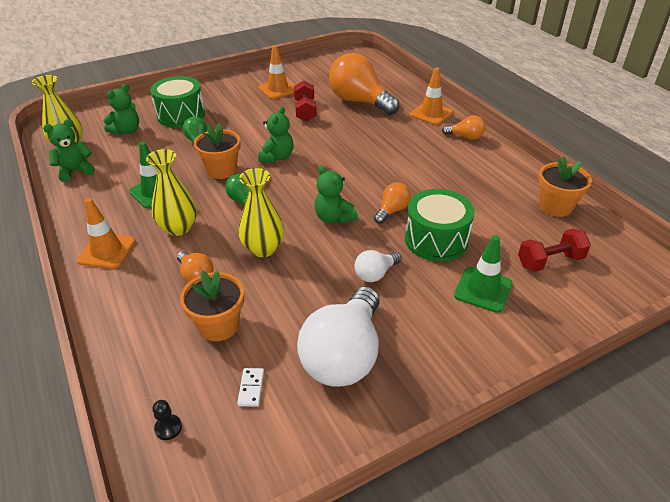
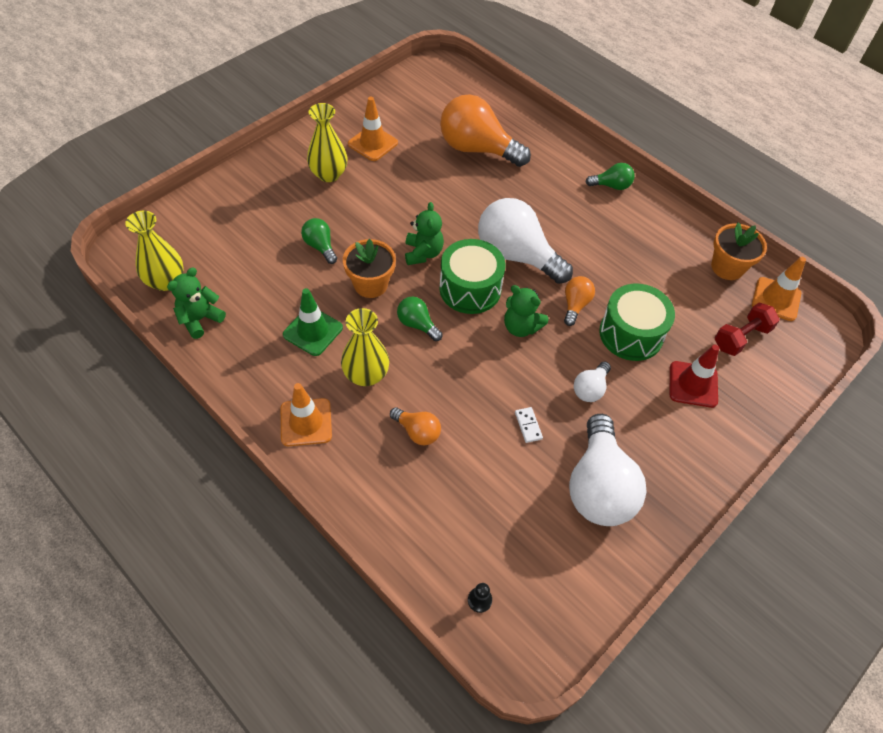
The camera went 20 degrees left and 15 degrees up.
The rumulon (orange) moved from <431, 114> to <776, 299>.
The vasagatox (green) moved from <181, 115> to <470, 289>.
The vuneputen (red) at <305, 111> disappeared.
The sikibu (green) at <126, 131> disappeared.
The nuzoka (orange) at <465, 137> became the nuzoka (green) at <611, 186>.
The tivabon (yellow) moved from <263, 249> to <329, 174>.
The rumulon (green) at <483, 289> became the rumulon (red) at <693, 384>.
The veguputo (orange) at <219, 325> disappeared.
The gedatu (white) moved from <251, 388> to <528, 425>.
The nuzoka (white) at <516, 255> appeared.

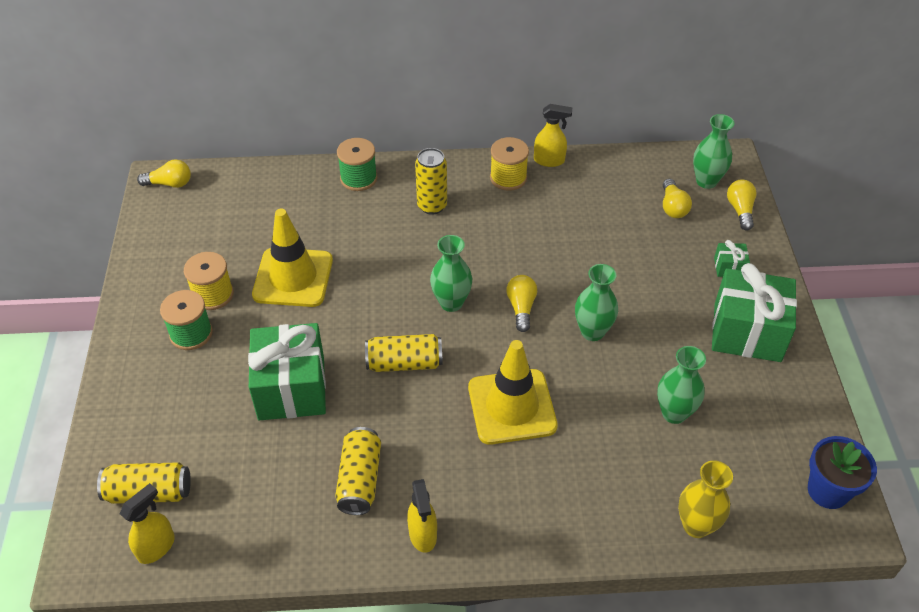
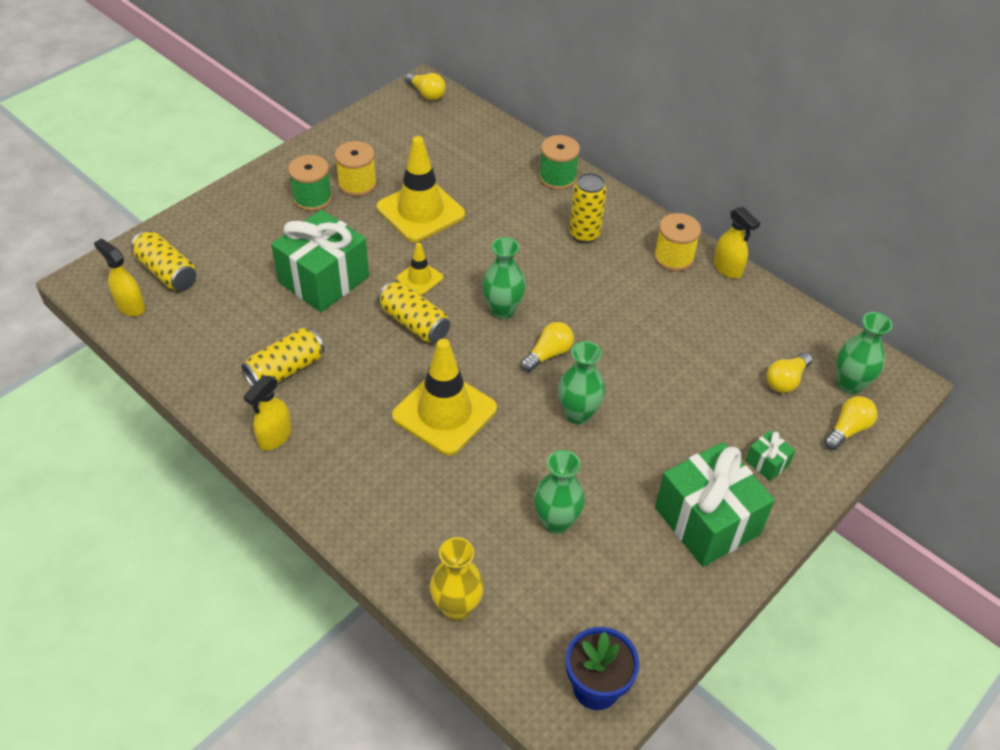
The camera went 45 degrees right and 0 degrees up.
The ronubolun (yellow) at <156, 547> turned 135 degrees counterclockwise.
The rumulon (yellow) at <420, 278> appeared.

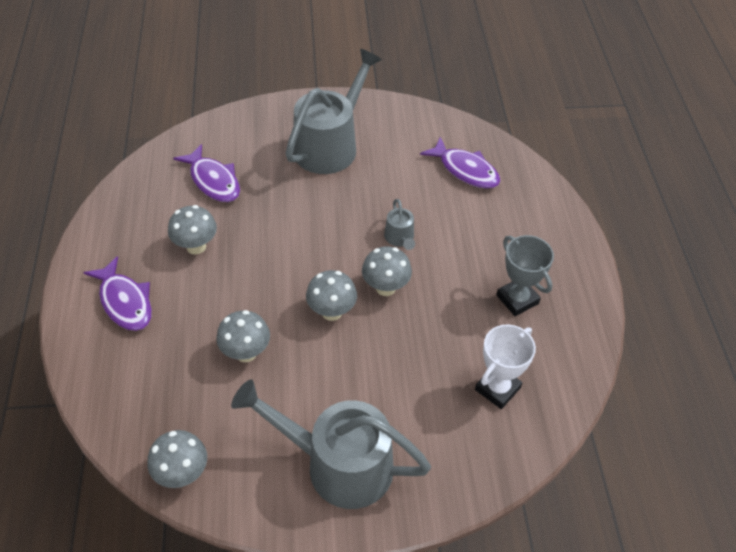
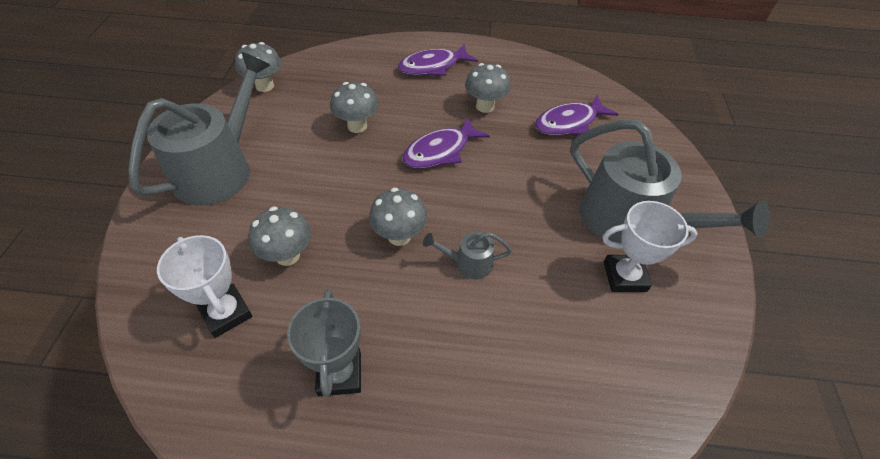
The camera went 100 degrees right and 0 degrees up.
The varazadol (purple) moved from <465, 170> to <440, 151>.
The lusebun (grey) at <517, 299> turned 75 degrees counterclockwise.
The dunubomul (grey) moved from <332, 312> to <287, 255>.
The lusebun (white) at <624, 276> appeared.

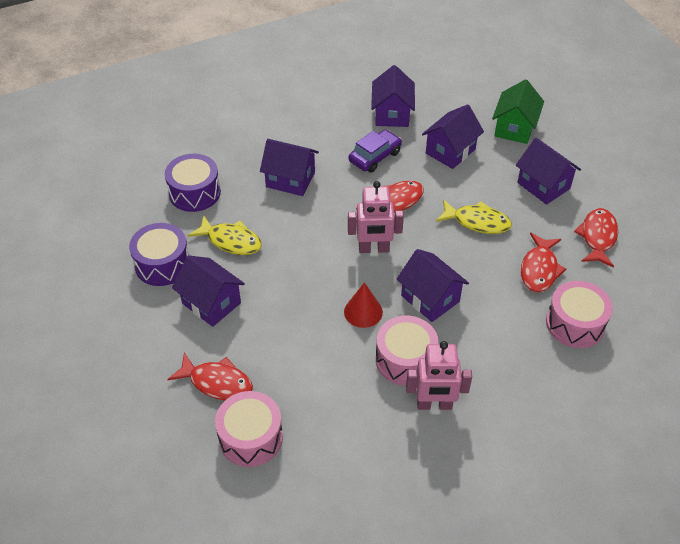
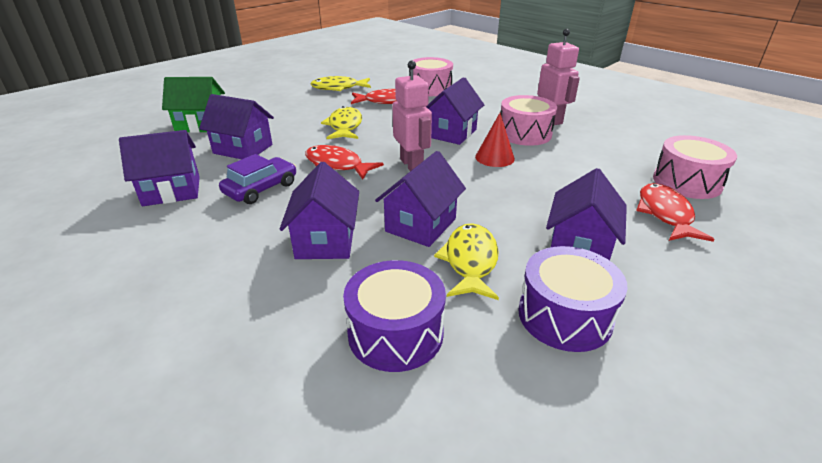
The camera went 110 degrees left and 15 degrees down.
The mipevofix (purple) at <375, 156> turned 105 degrees clockwise.
The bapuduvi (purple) moved from <543, 185> to <421, 225>.
The varazadol (red) at <598, 237> became the varazadol (yellow) at <338, 88>.

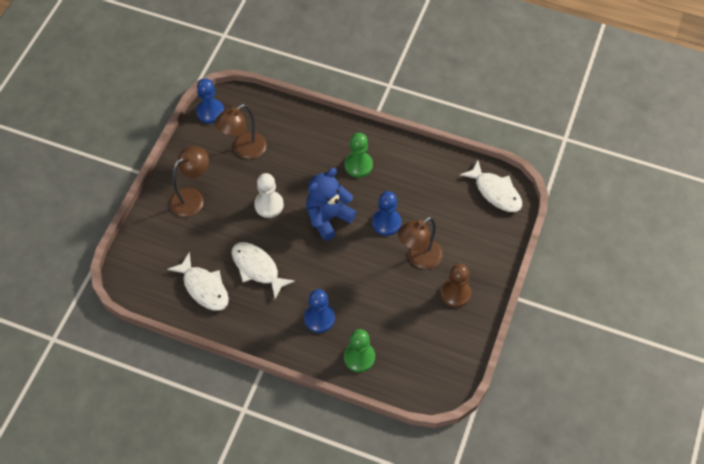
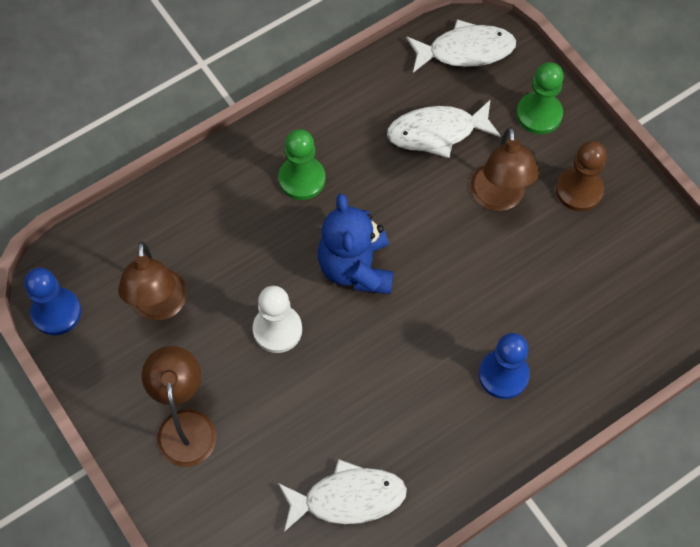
The camera went 55 degrees left and 5 degrees up.
The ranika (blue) at <386, 223> disappeared.
The varazadol (white) moved from <257, 268> to <437, 132>.
The ranika (green) moved from <359, 357> to <539, 114>.

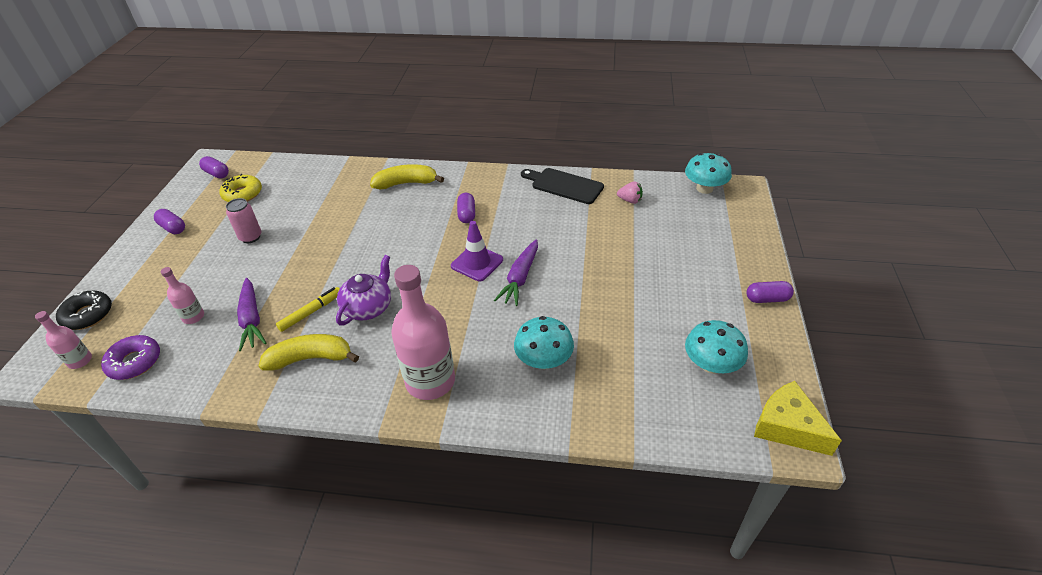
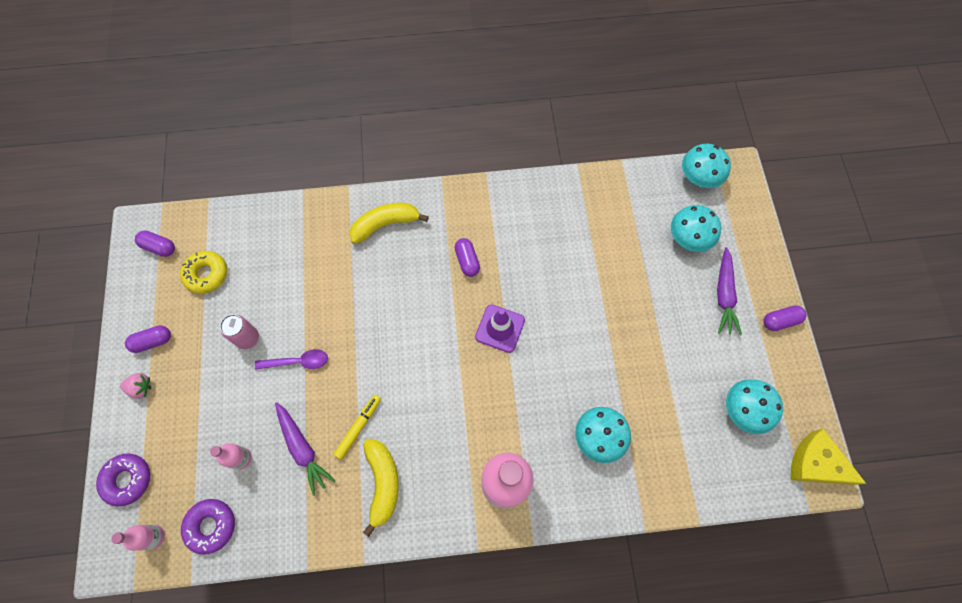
The camera went 15 degrees left and 25 degrees up.
The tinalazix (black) at <564, 185> disappeared.
The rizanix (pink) moved from <630, 200> to <141, 388>.
The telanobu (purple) at <173, 228> turned 45 degrees counterclockwise.
The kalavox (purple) moved from <520, 278> to <724, 295>.
The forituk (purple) at <368, 307> disappeared.
The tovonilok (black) at <88, 315> became the tovonilok (purple) at <127, 480>.
The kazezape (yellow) at <310, 358> turned 105 degrees clockwise.
The dunubomul (turquoise) at <688, 238> appeared.
The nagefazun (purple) at <298, 362> appeared.

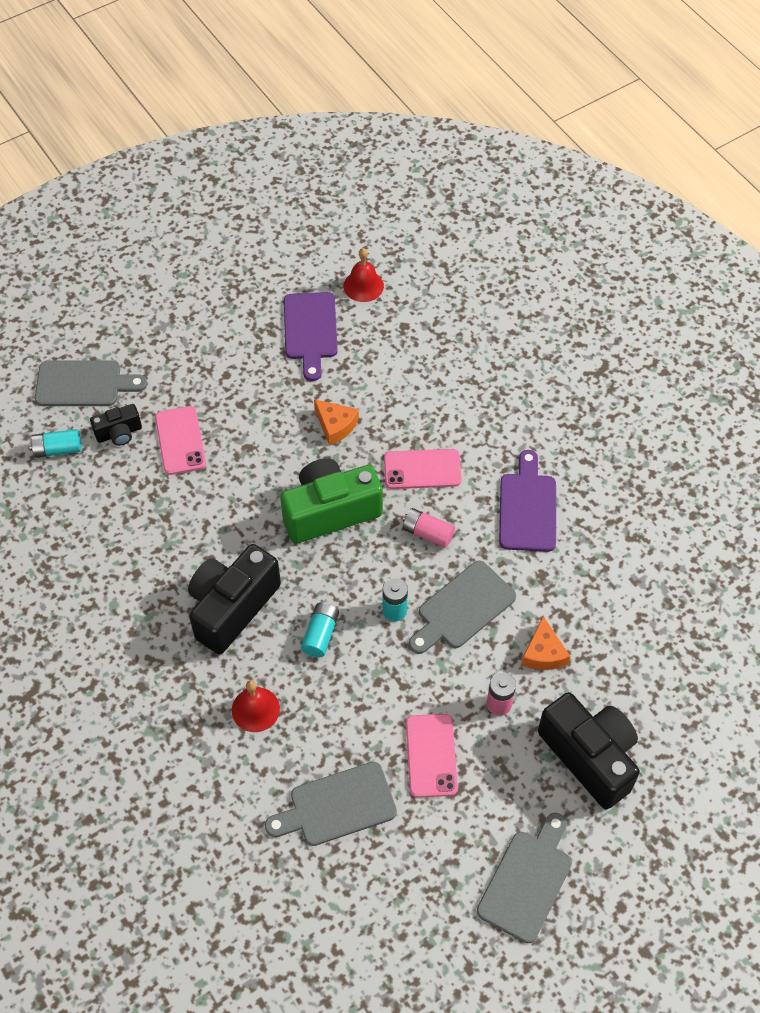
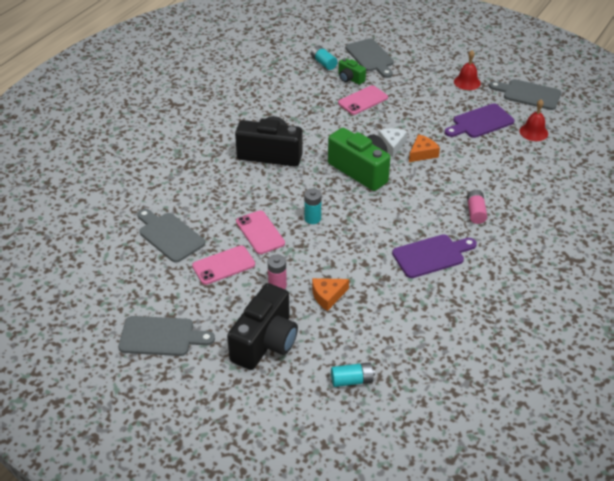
The camera went 65 degrees right and 15 degrees down.
The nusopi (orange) at <335, 425> turned 150 degrees counterclockwise.
The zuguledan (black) at <119, 433> became the zuguledan (green) at <350, 79>.
The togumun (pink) moved from <422, 469> to <260, 232>.
The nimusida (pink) moved from <427, 533> to <475, 212>.
The tinalazix (grey) moved from <463, 608> to <528, 94>.
The nimusida (turquoise) moved from <320, 634> to <352, 380>.
The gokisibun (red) moved from <255, 709> to <467, 82>.
The nusopi (white) at <392, 145> appeared.

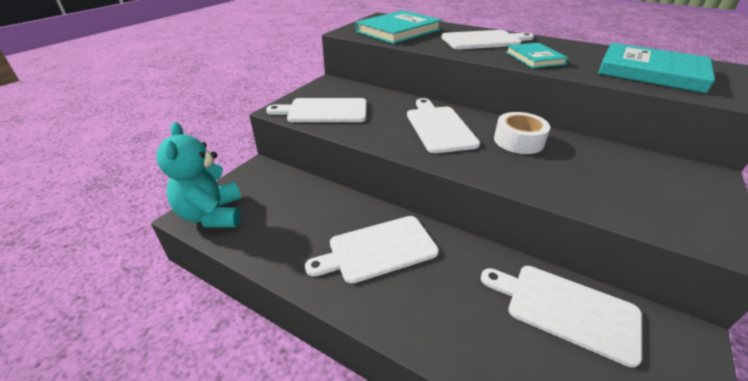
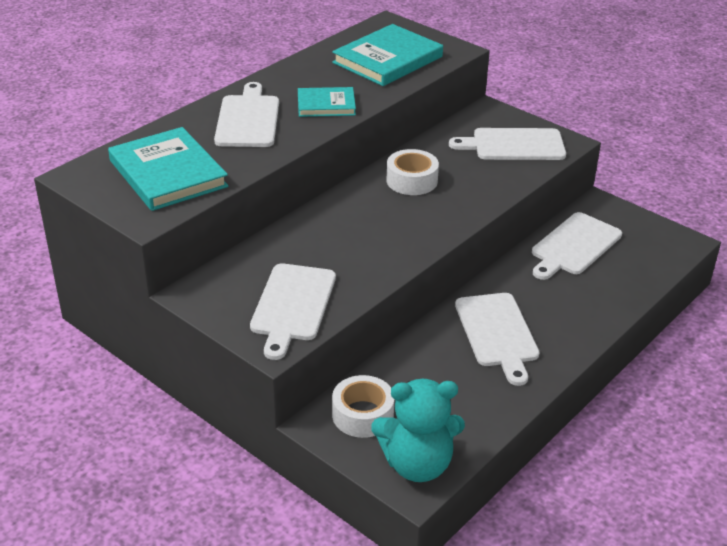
The camera went 80 degrees left and 0 degrees up.
The tinalazix (white) moved from <439, 127> to <514, 145>.
The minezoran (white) at <362, 415> appeared.

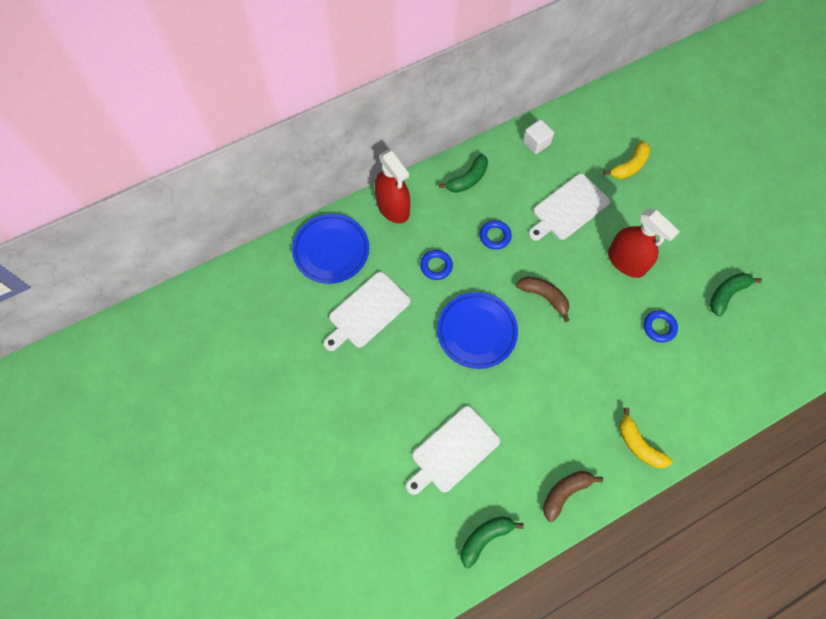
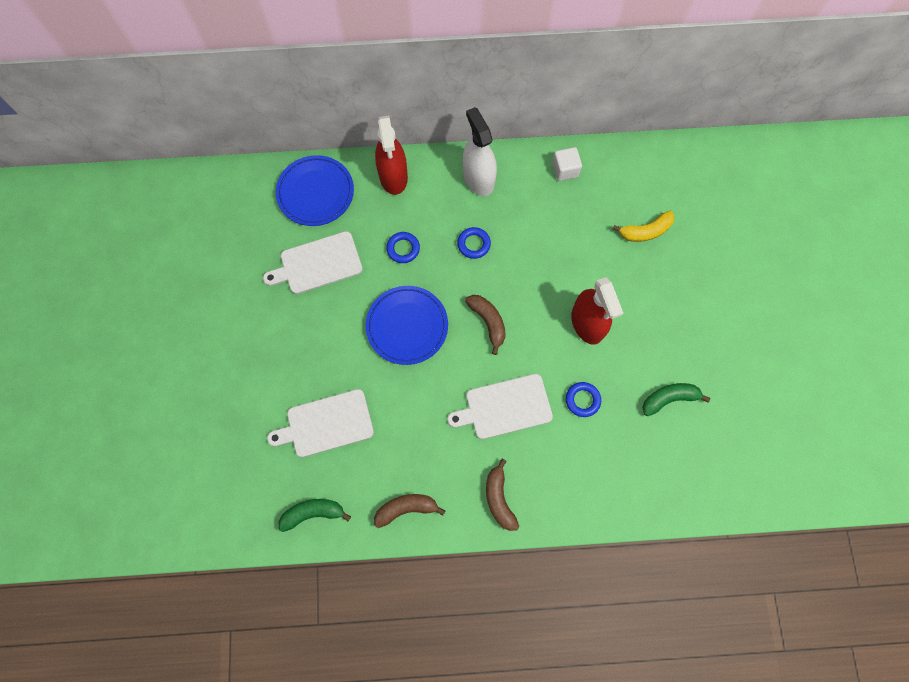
The camera went 25 degrees right and 5 degrees up.
The kazezape (green) at <468, 179> was replaced by the ronubolun (white) at <478, 178>.
The tinalazix (white) moved from <568, 209> to <504, 407>.
The kazezape (yellow) at <638, 444> became the kazezape (brown) at <499, 498>.

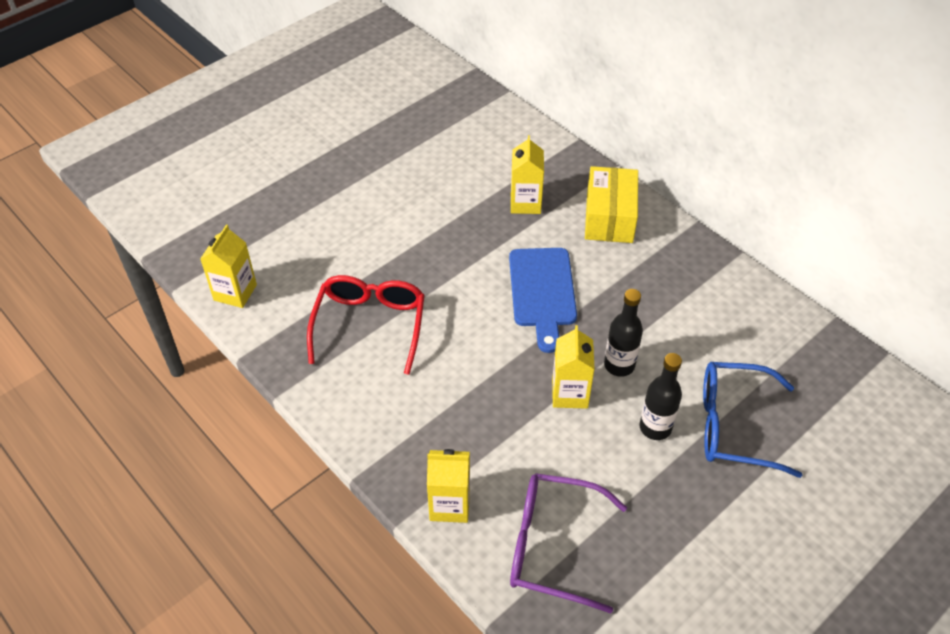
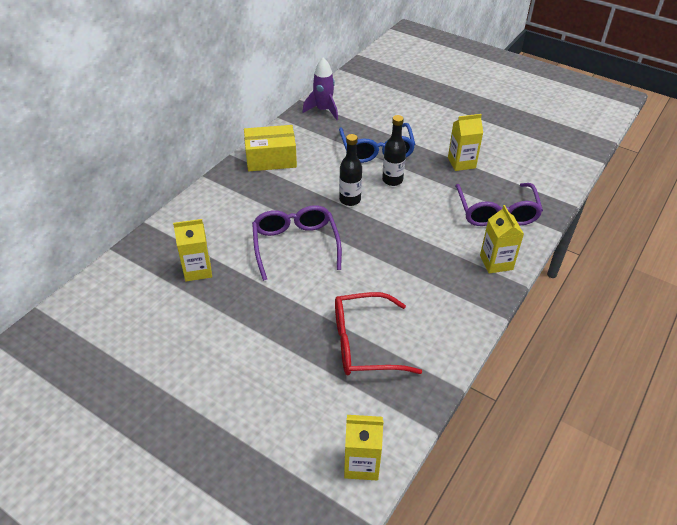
The camera went 105 degrees left and 5 degrees down.
The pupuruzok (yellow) moved from <609, 217> to <271, 159>.
The tinalazix (blue) at <542, 292> was replaced by the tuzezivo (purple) at <295, 245>.
The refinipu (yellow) moved from <570, 393> to <461, 163>.
The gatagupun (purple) at <323, 110> appeared.

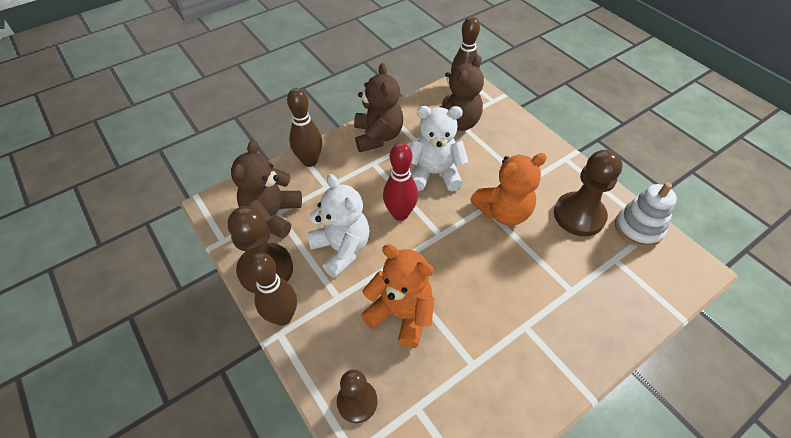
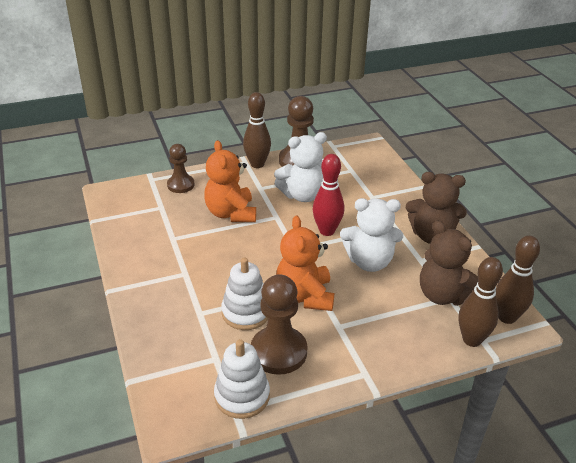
The camera went 105 degrees right and 15 degrees down.
The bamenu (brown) moved from <310, 161> to <471, 340>.
The sikibu (white) at <434, 174> turned 75 degrees clockwise.
The sikibu (brown) at <272, 215> disappeared.
The sikibu (orange) at <401, 314> turned 120 degrees clockwise.
The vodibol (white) at <246, 312> appeared.

